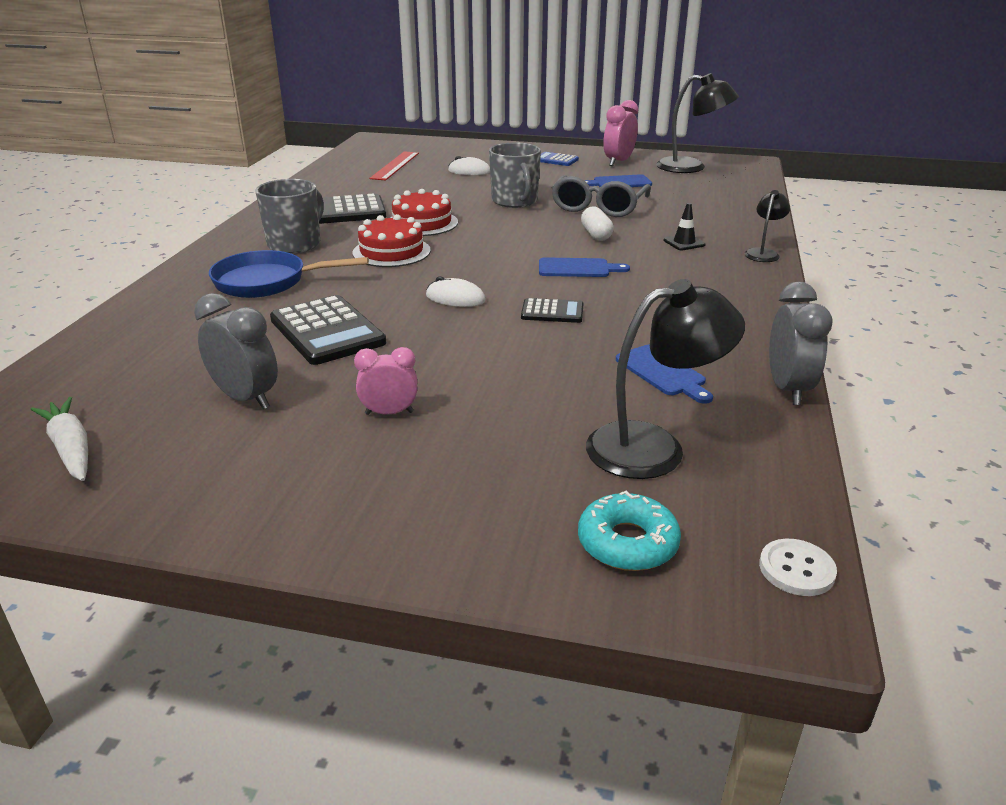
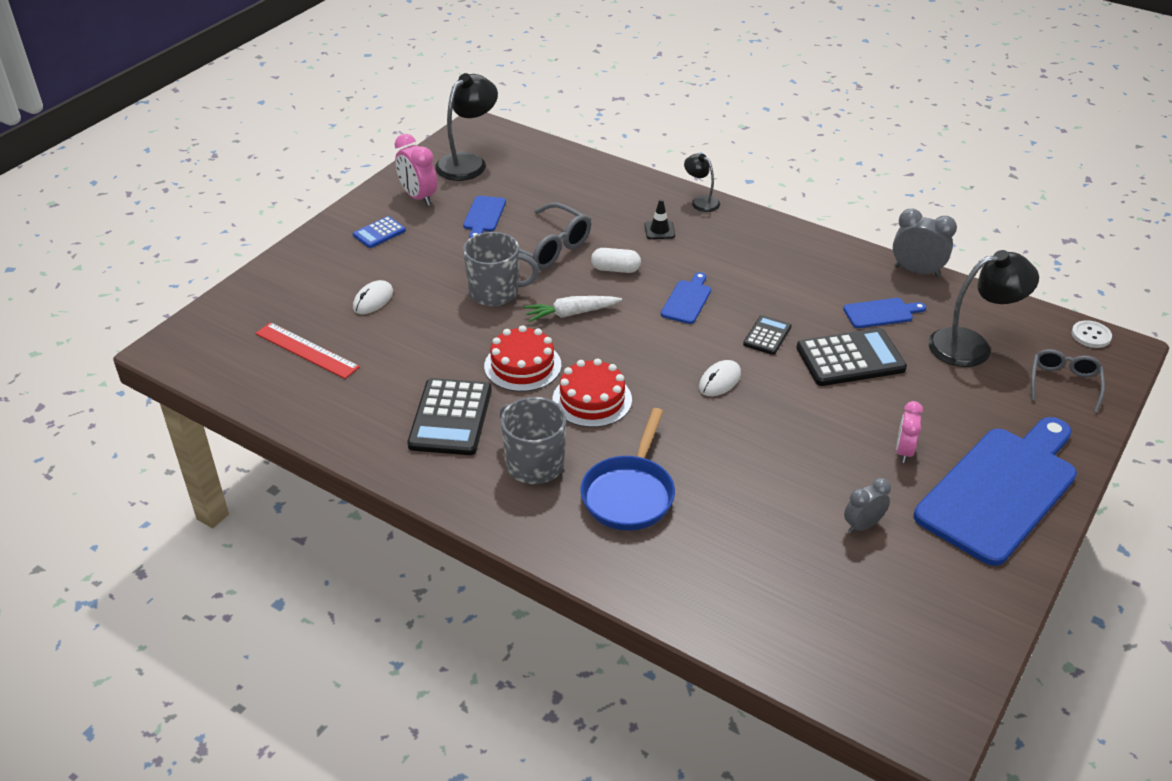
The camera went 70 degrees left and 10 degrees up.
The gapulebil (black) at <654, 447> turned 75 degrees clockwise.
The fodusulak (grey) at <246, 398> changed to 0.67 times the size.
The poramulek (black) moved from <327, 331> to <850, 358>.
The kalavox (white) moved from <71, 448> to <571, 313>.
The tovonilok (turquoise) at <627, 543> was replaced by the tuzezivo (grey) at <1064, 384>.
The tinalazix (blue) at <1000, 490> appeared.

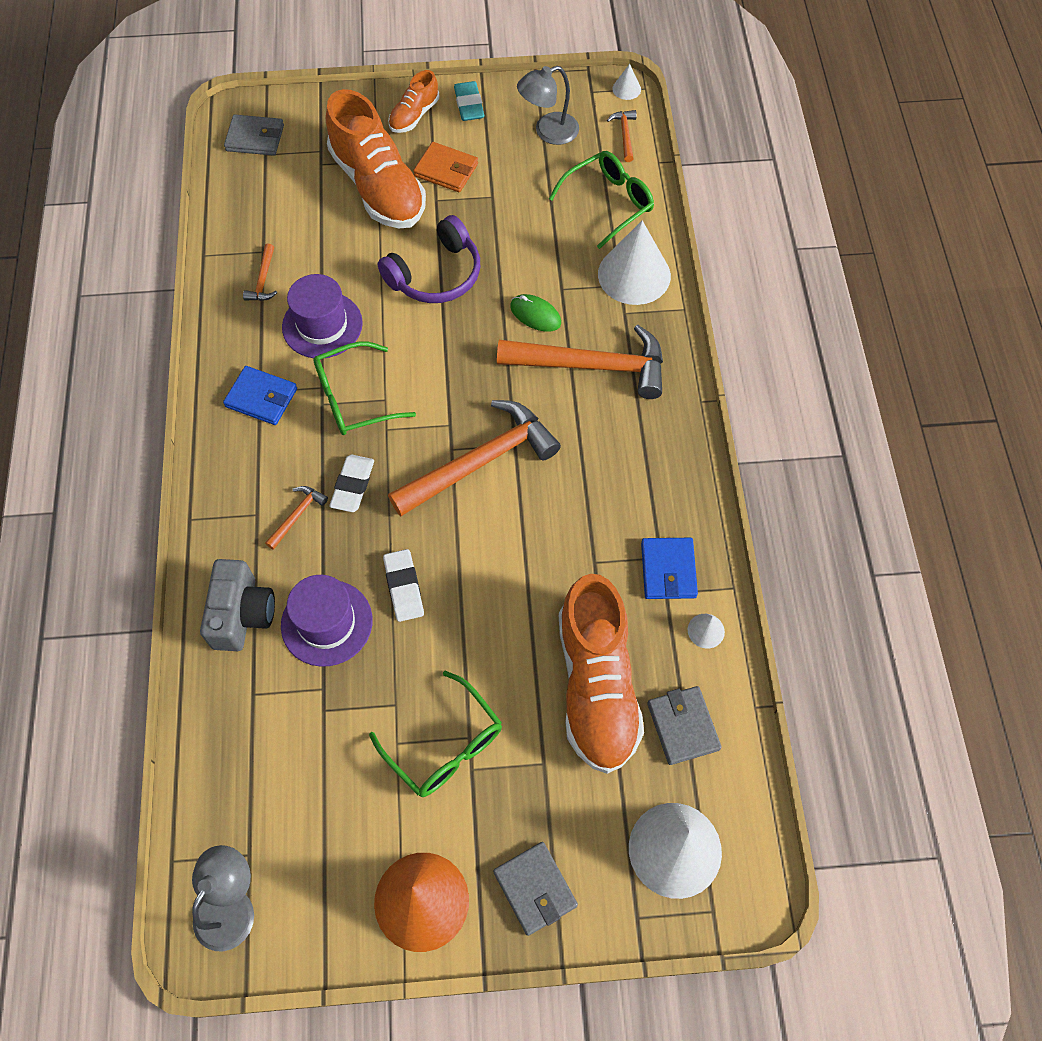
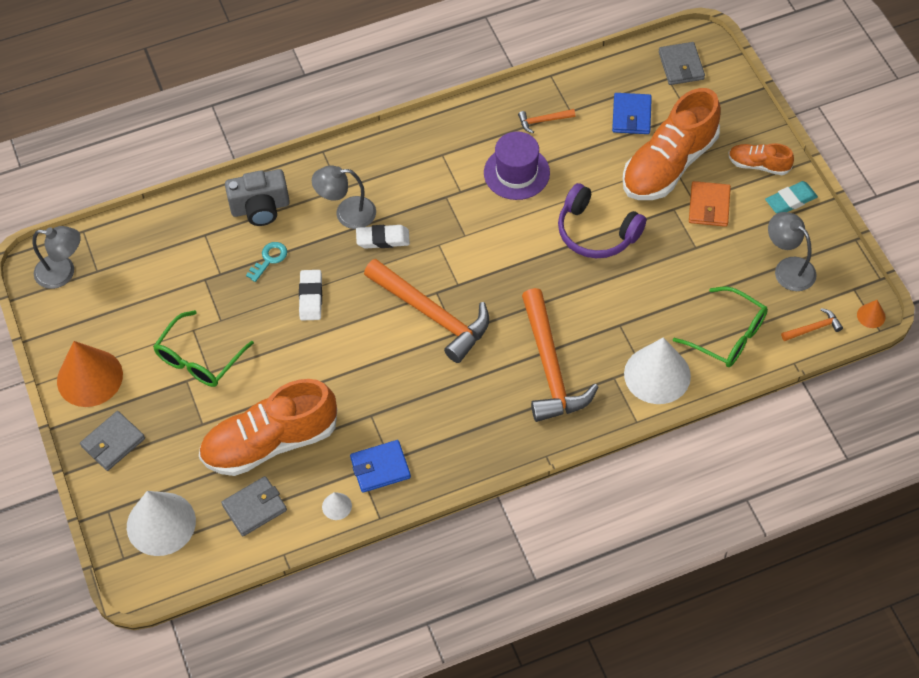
The camera went 75 degrees right and 5 degrees down.
The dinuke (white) at <626, 89> became the dinuke (orange) at <871, 316>.
The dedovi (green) at <535, 315> disappeared.
The tuzezivo (green) at <354, 398> disappeared.
The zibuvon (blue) moved from <261, 398> to <631, 116>.
The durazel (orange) at <297, 515> was replaced by the gapulebil (grey) at <347, 213>.
The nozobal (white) at <404, 587> turned 60 degrees counterclockwise.
The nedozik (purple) at <327, 623> was replaced by the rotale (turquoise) at <269, 259>.

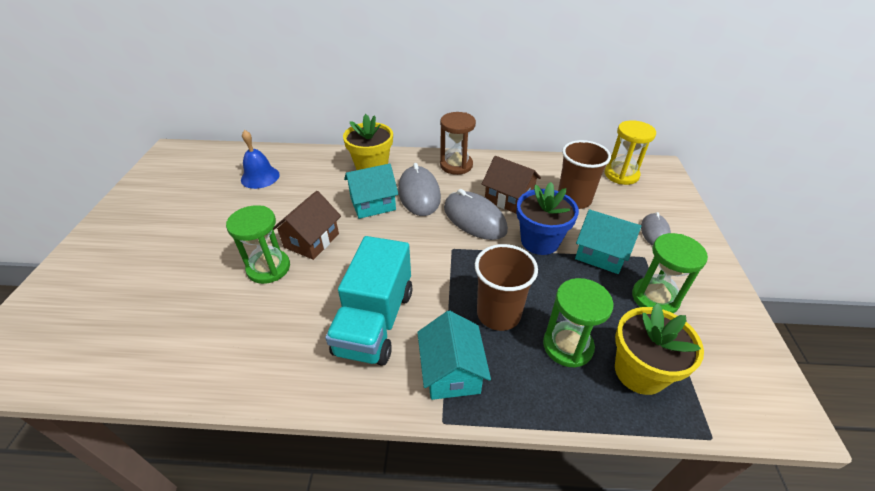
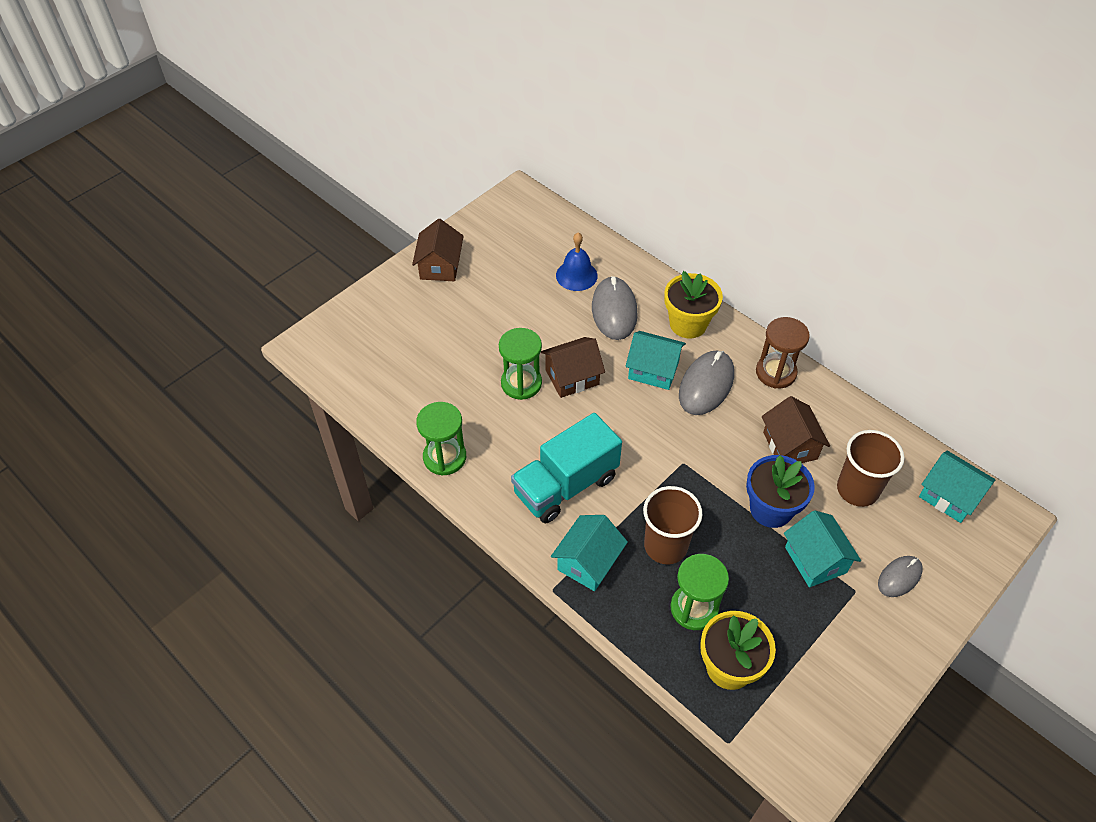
The camera went 40 degrees right and 10 degrees up.
The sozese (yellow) at <621, 175> was replaced by the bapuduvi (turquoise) at <949, 496>.
The dedovi (grey) moved from <474, 219> to <614, 311>.
The sozese (green) moved from <655, 298> to <444, 457>.
The bapuduvi (brown) at <440, 266> appeared.

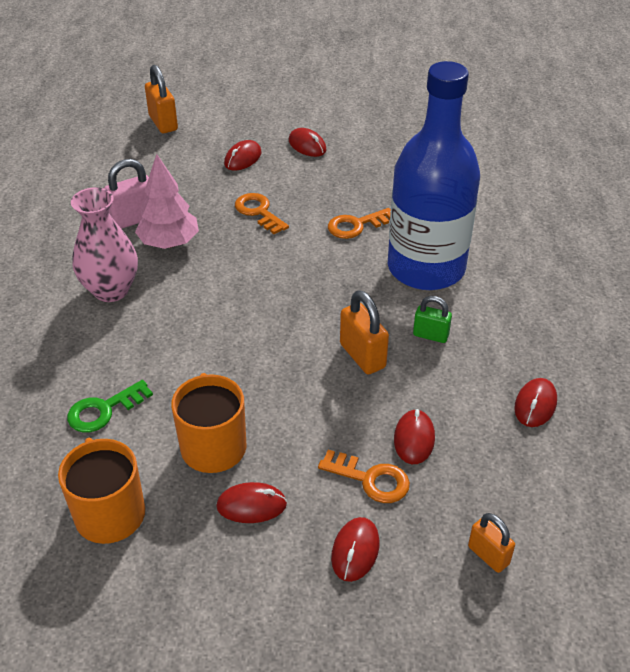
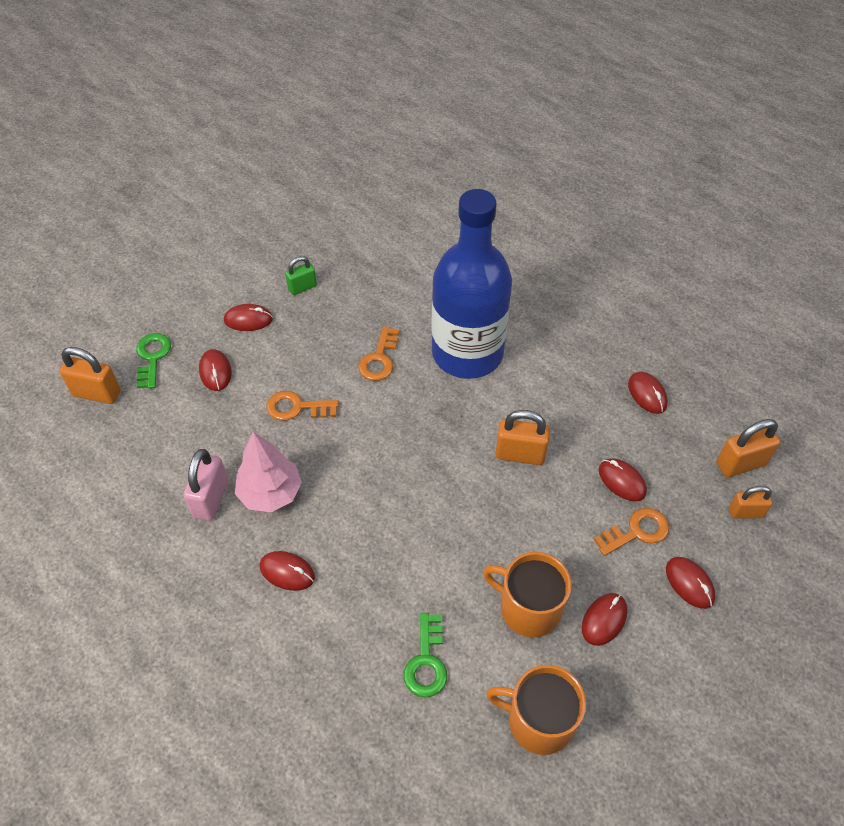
The camera went 50 degrees left and 10 degrees up.
The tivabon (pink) at <111, 290> was replaced by the dedovi (red) at <287, 572>.
The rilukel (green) moved from <430, 335> to <302, 287>.
The rotale (green) at <152, 357> appeared.
The rilukel (orange) at <740, 464> appeared.

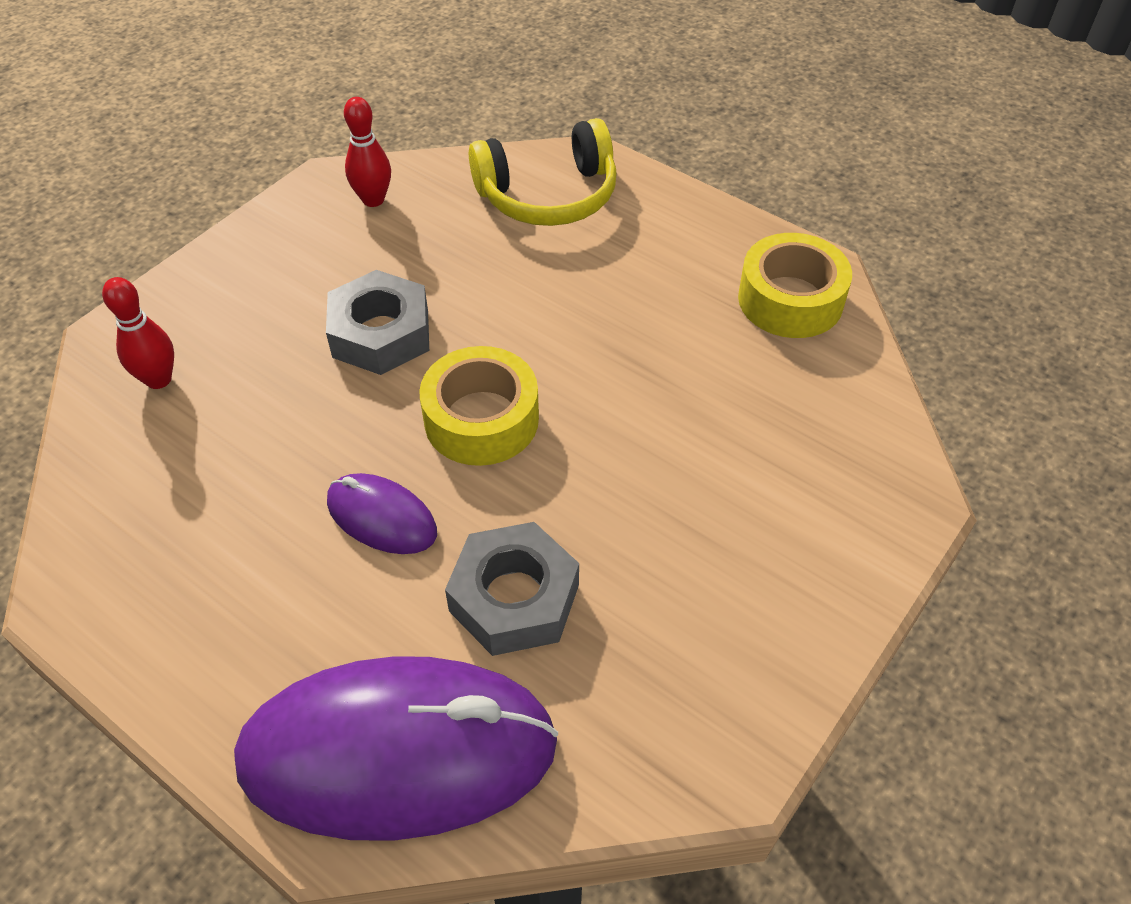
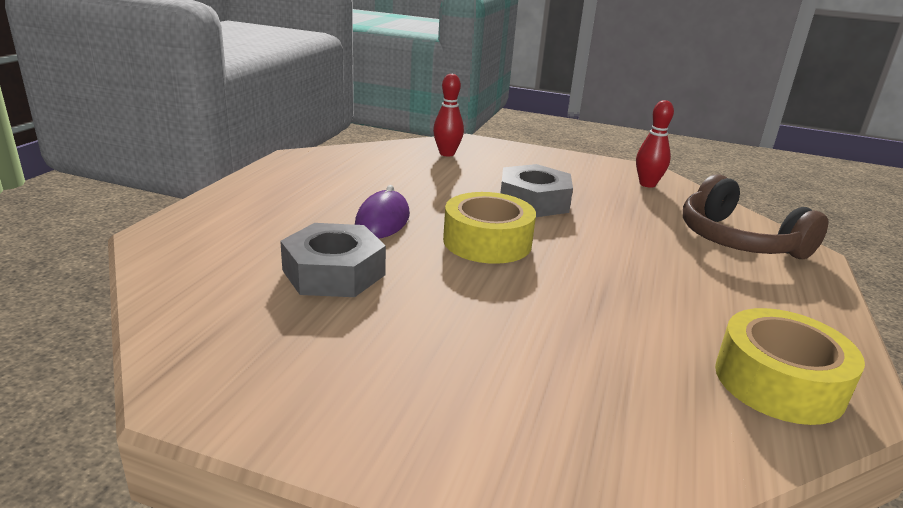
The camera went 70 degrees right and 25 degrees down.
The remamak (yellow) at <548, 195> became the remamak (brown) at <738, 240>.
The dedovi (purple) at <398, 752> disappeared.

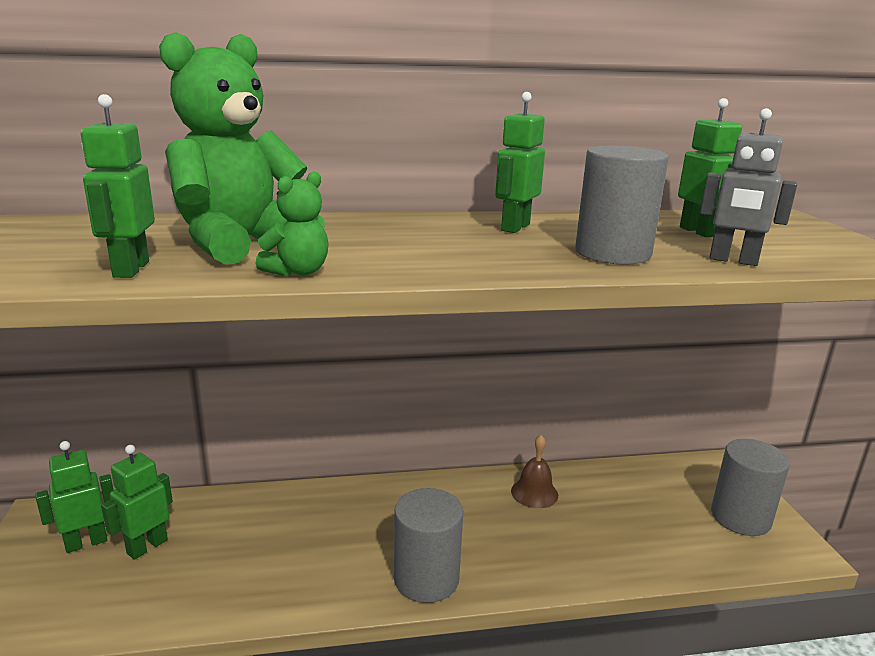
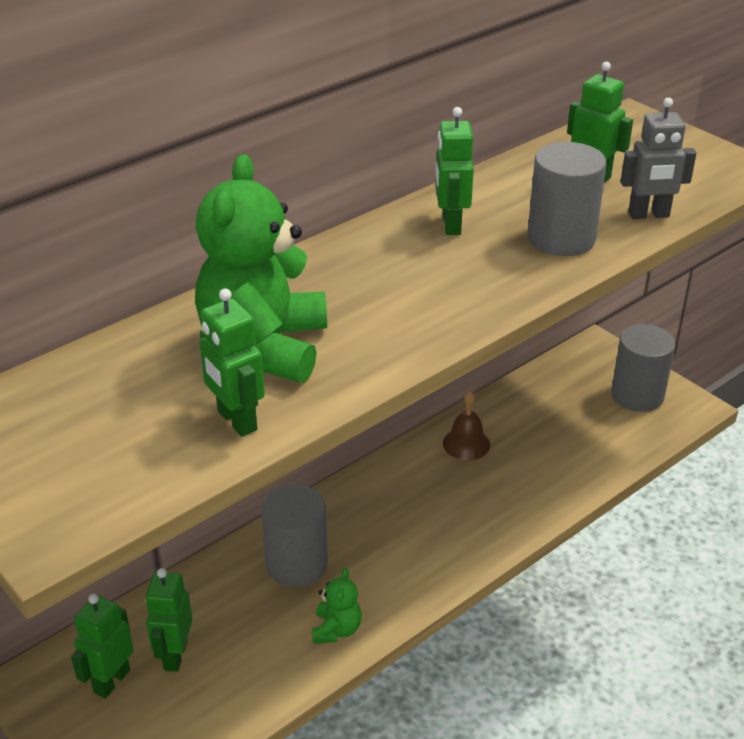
The camera went 30 degrees left and 15 degrees up.
The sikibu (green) moved from <298, 272> to <336, 629>.
The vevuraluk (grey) moved from <426, 578> to <296, 564>.

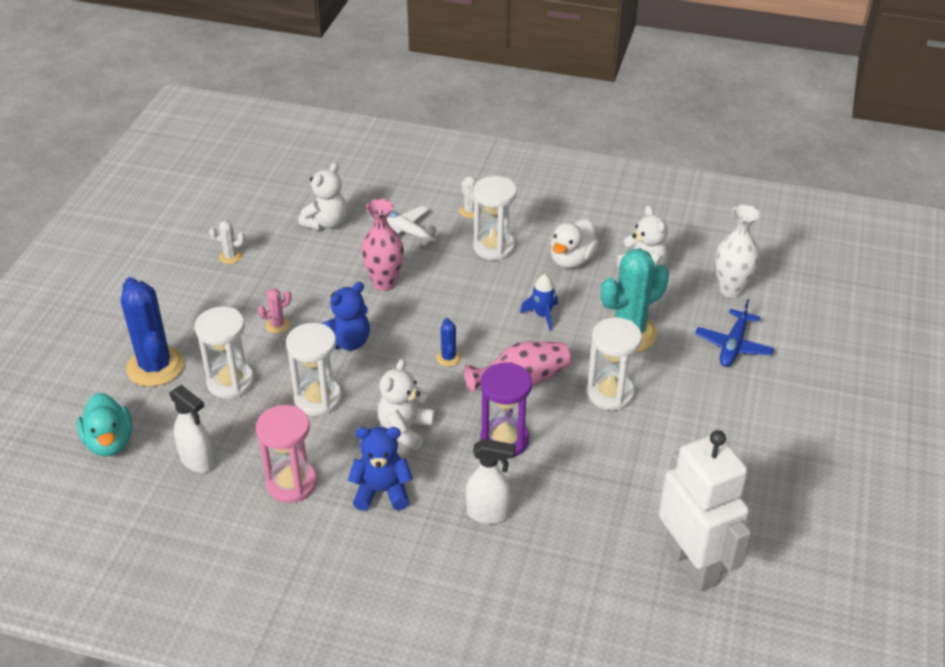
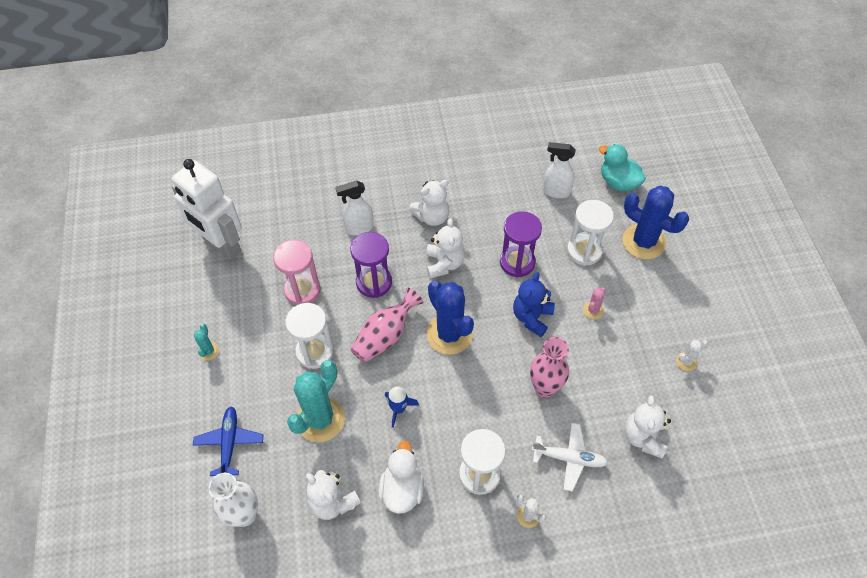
The camera went 155 degrees right and 15 degrees up.
The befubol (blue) at <448, 358> changed to 2.24 times the size.
The sozese (white) at <318, 399> became the sozese (purple) at <517, 262>.
The sozese (pink) moved from <291, 483> to <302, 290>.
The sikibu (blue) at <382, 491> became the sikibu (white) at <432, 217>.
The befubol (turquoise) at <209, 351> appeared.

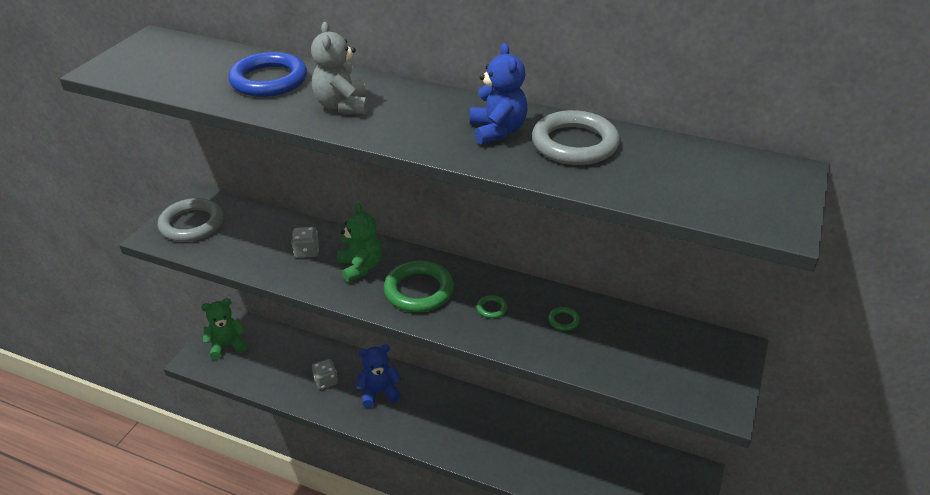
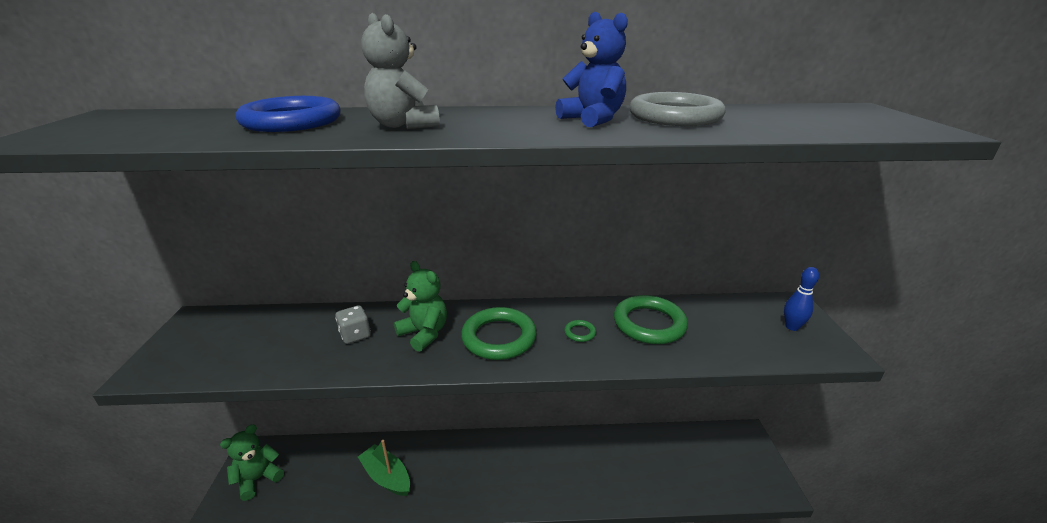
The camera went 25 degrees left and 10 degrees down.
The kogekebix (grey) at <191, 224> disappeared.
The kogekebix (green) at <563, 320> changed to 2.33 times the size.
The sikibu (blue) at <379, 392> disappeared.
The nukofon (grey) at <326, 381> was replaced by the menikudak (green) at <386, 476>.
The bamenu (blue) at <792, 327> appeared.

